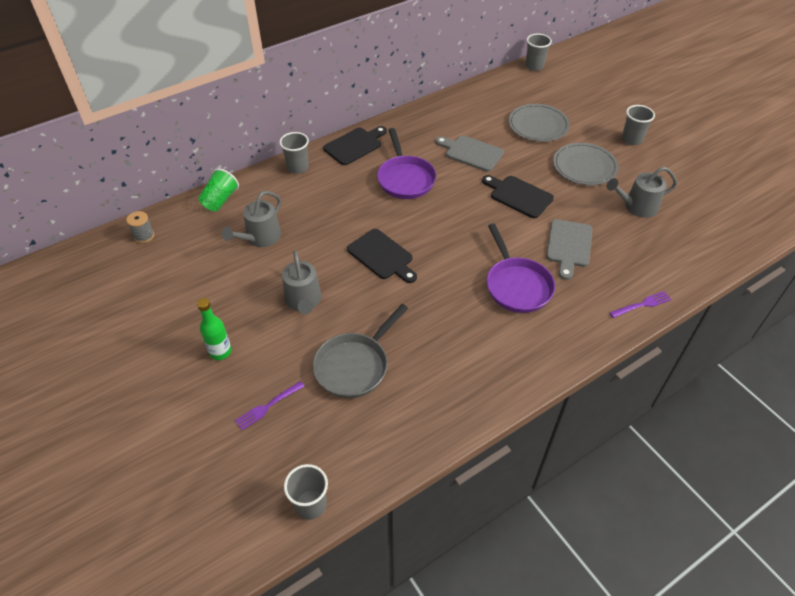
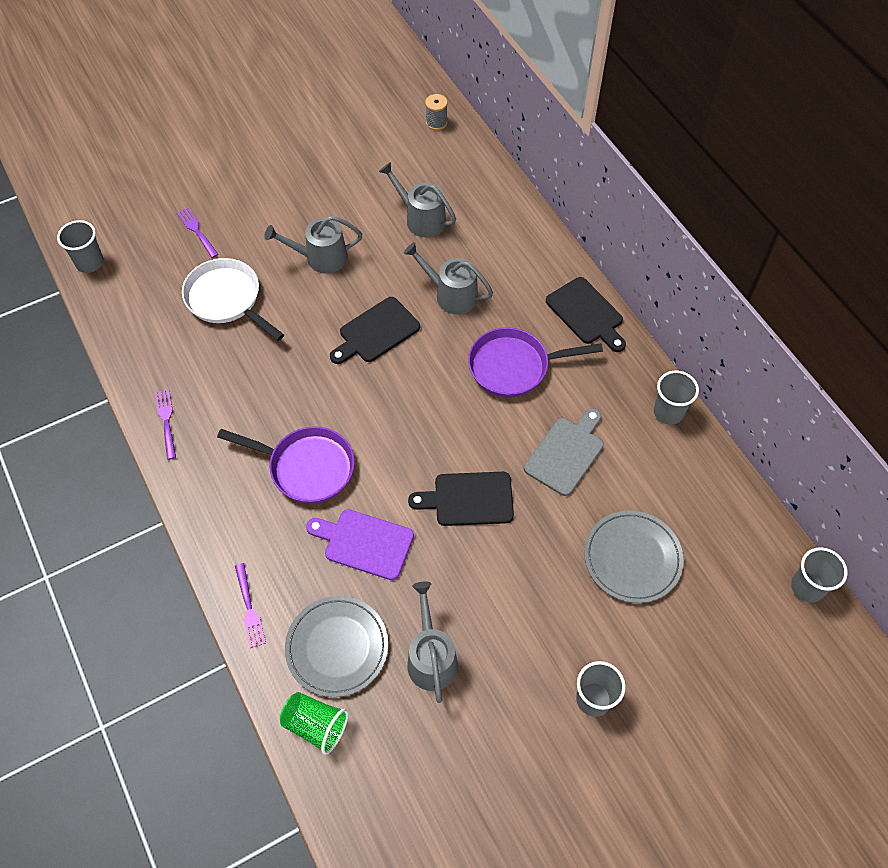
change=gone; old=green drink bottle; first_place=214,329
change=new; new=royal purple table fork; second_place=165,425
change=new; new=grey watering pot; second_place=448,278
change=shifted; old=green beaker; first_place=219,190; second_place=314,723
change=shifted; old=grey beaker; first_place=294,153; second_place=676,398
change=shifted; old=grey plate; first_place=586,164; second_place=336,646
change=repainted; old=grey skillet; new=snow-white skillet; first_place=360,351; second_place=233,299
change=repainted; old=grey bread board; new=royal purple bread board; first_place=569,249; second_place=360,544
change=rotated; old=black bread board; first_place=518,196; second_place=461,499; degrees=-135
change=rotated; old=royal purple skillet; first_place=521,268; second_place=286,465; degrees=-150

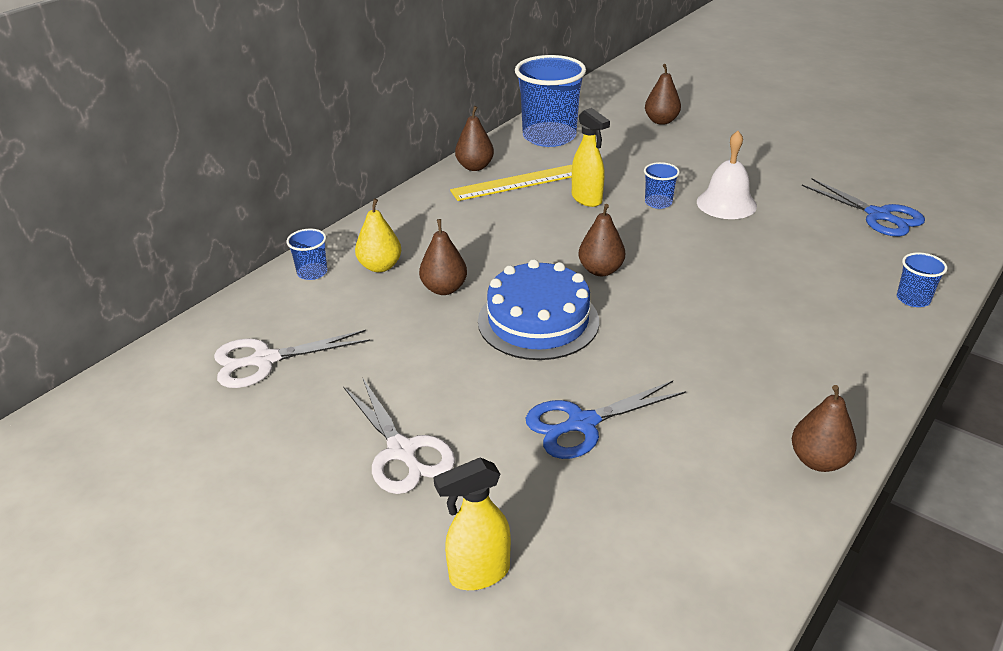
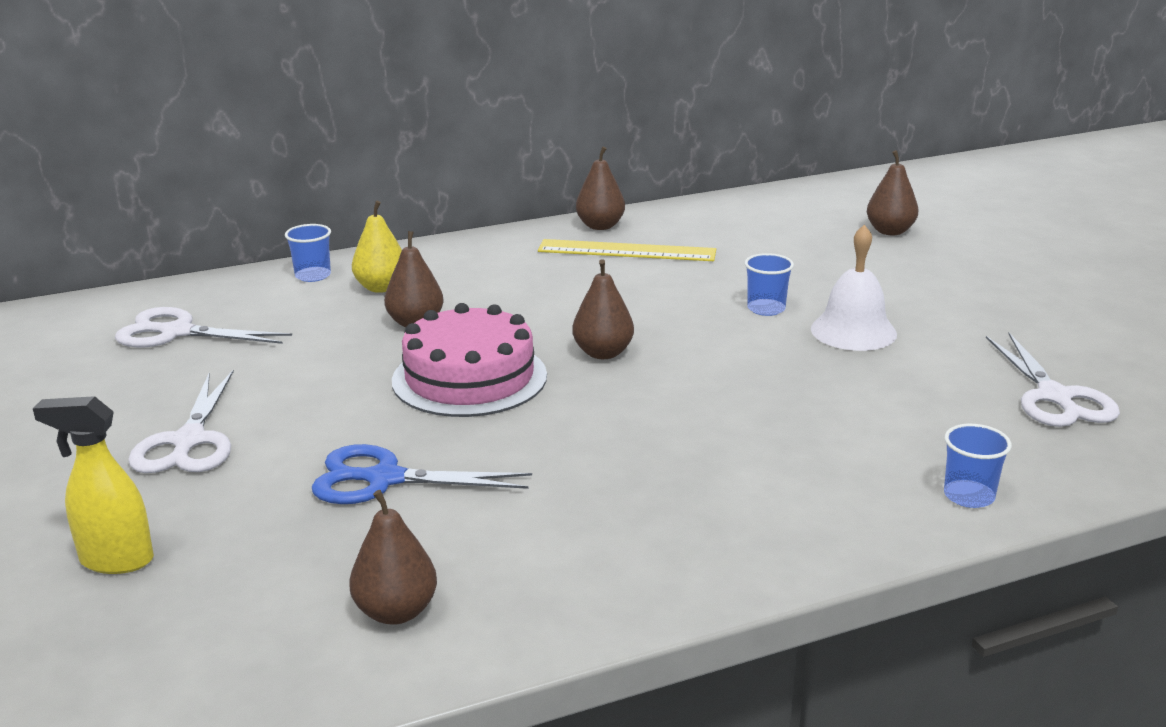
change=gone; old=cobalt beaker; first_place=550,101
change=gone; old=golden sprayer; first_place=591,157
change=shifted; old=russet pear fruit; first_place=824,428; second_place=393,557
change=repainted; old=cobalt layer cake; new=rose-pink layer cake; first_place=538,309; second_place=469,360
change=repainted; old=cobalt pair of scissors; new=snow-white pair of scissors; first_place=863,207; second_place=1053,380

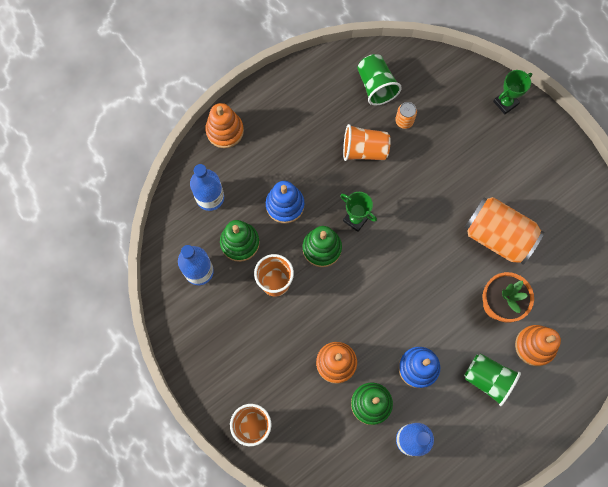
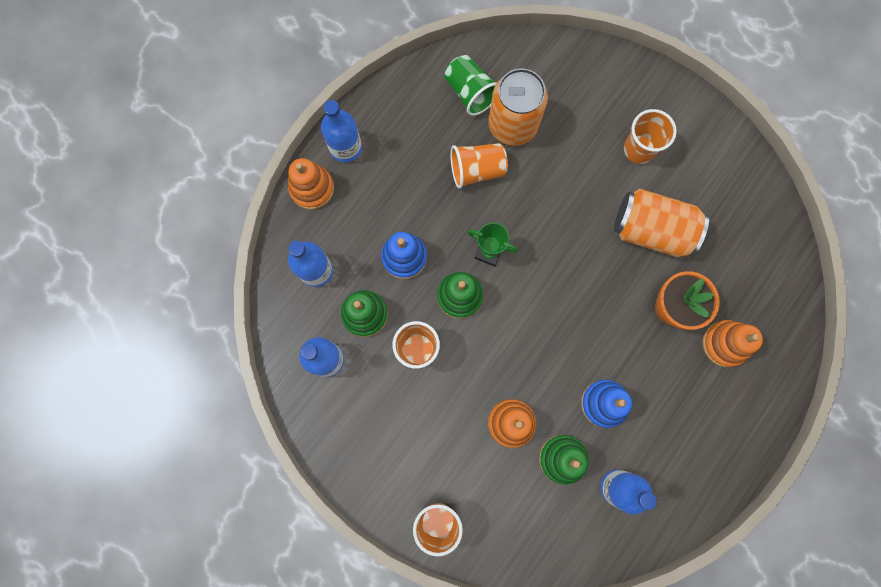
change=gone; old=green beaker; first_place=492,379
change=gone; old=green trophy; first_place=512,92
change=new; new=cobalt drink bottle; second_place=341,131
change=new; new=orange-coloured beaker; second_place=650,136
change=scaled; old=orange-coloured tin; first_place=406,115; second_place=518,107; factor=2.28

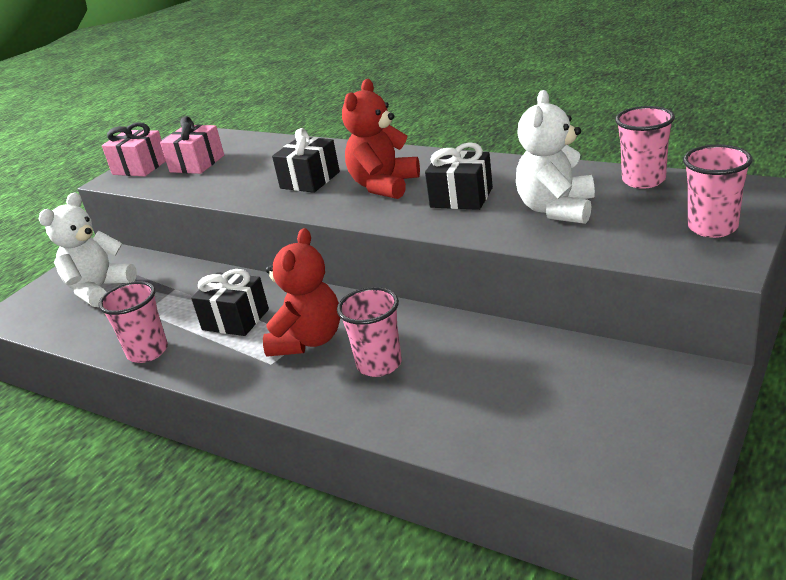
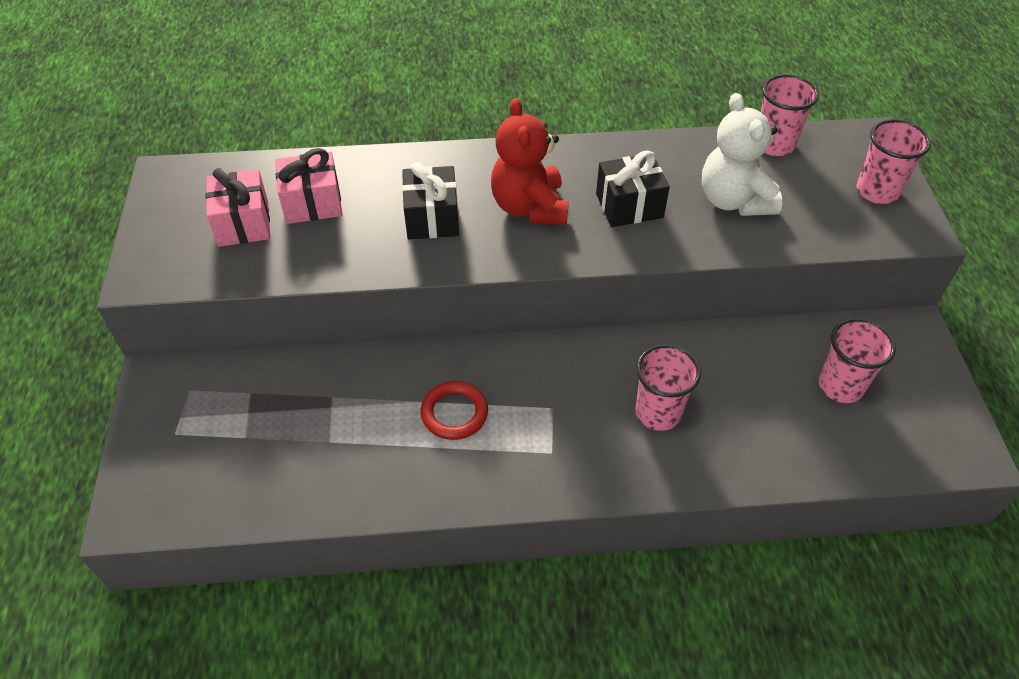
change=gone; old=snow-white teddy; first_place=88,250
change=gone; old=crimson teddy; first_place=301,292
change=shifted; old=rose-pink beaker; first_place=133,322; second_place=857,360
change=shifted; old=rose-pink wrapped gift; first_place=134,149; second_place=308,186
change=swapped; old=black wrapped gift; new=crimson hoop; first_place=230,302; second_place=454,410

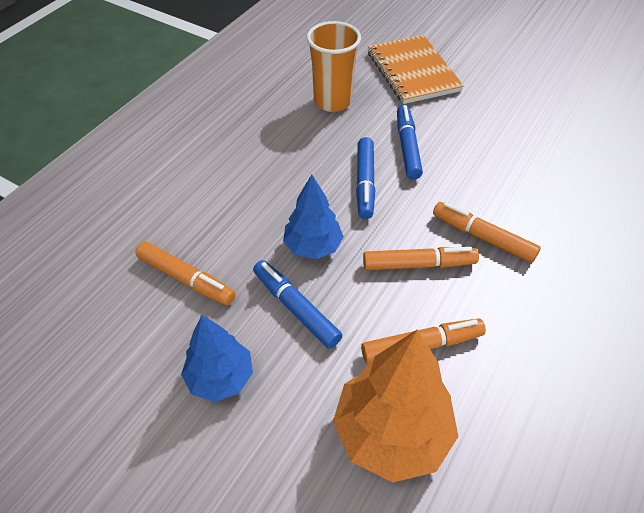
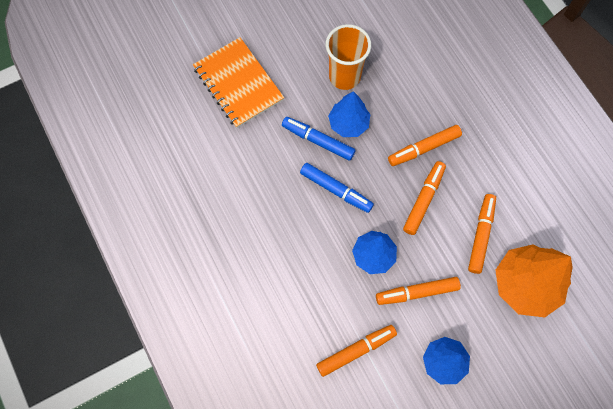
change=new; new=cobalt tree; second_place=349,114
change=shifted; old=orange-coloured beaker; first_place=333,66; second_place=348,57
change=repainted; old=cobalt felt pen; new=orange-coloured felt pen; first_place=297,304; second_place=418,291
change=rotated; old=orange-coloured notebook; first_place=416,69; second_place=238,82; degrees=45

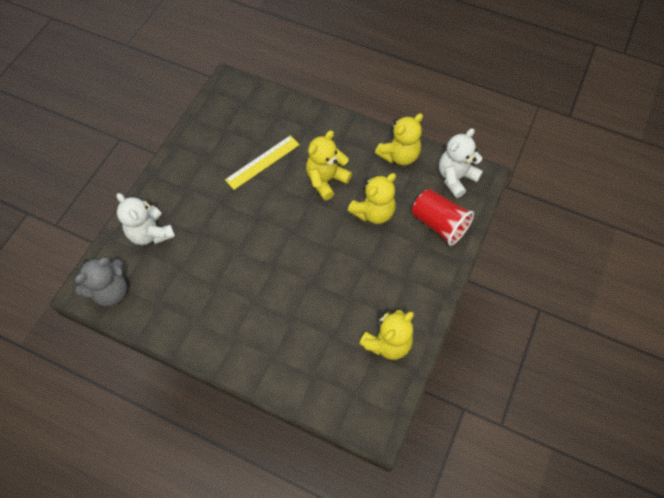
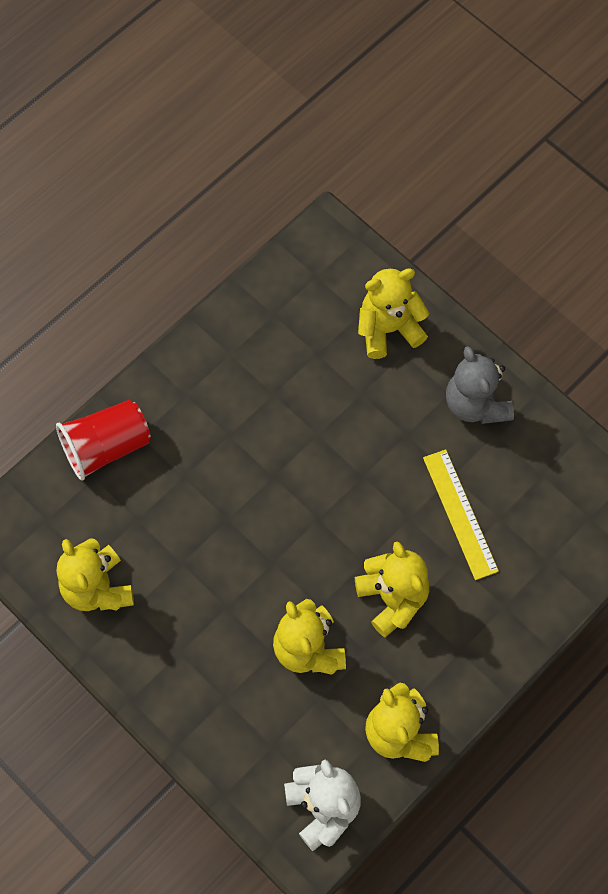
change=shifted; old=grey teddy; first_place=101,281; second_place=480,385
change=shifted; old=crimson beaker; first_place=443,217; second_place=103,440
change=repainted; old=snow-white teddy; new=golden teddy; first_place=145,219; second_place=393,313

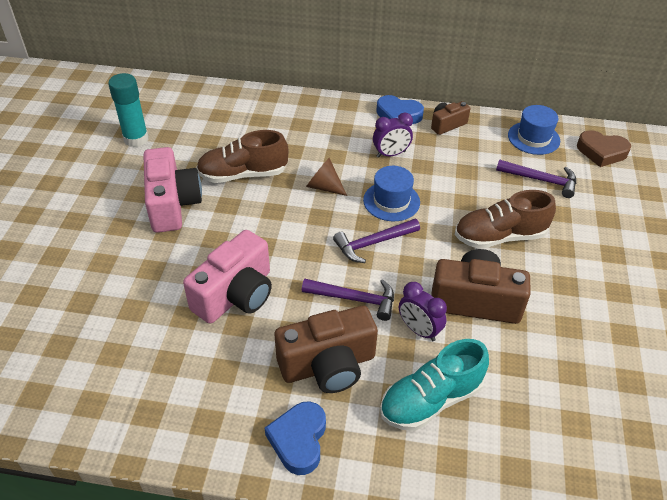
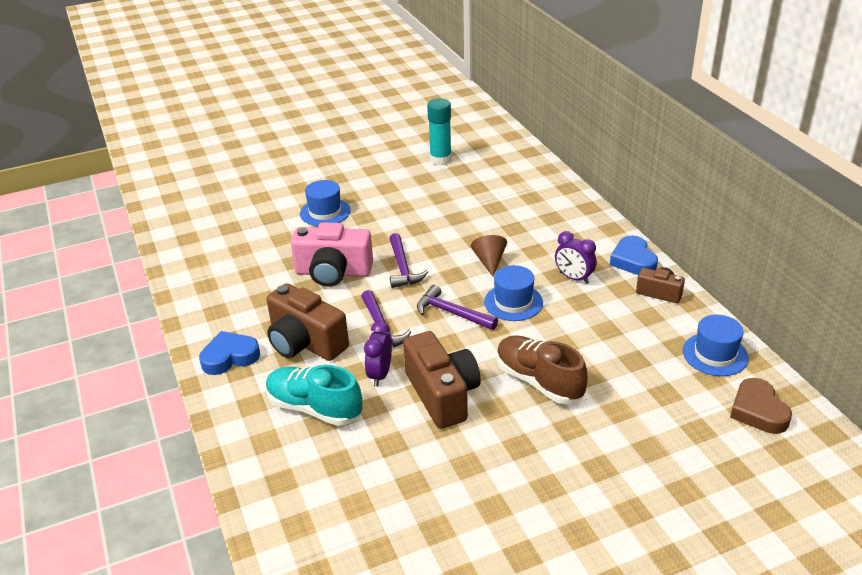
change=gone; old=rose-pink camera; first_place=172,190
change=gone; old=russet sneaker; first_place=242,156
change=new; new=cobalt tall hat; second_place=325,203
change=shifted; old=royal purple claw hammer; first_place=536,178; second_place=408,260

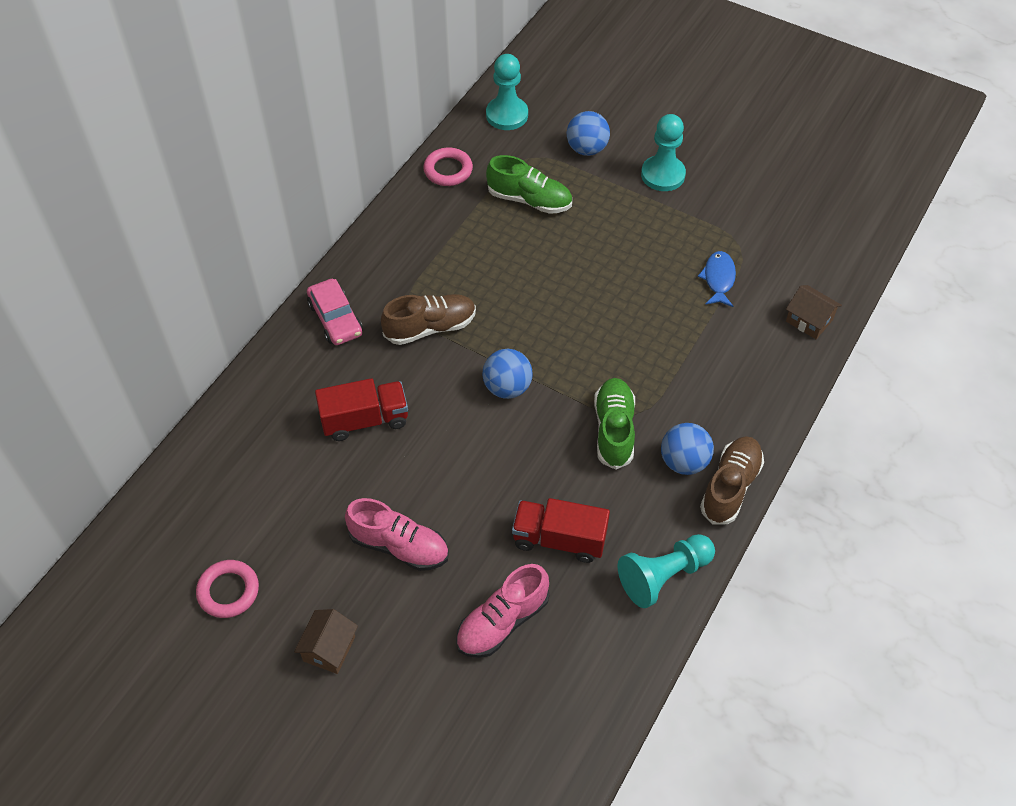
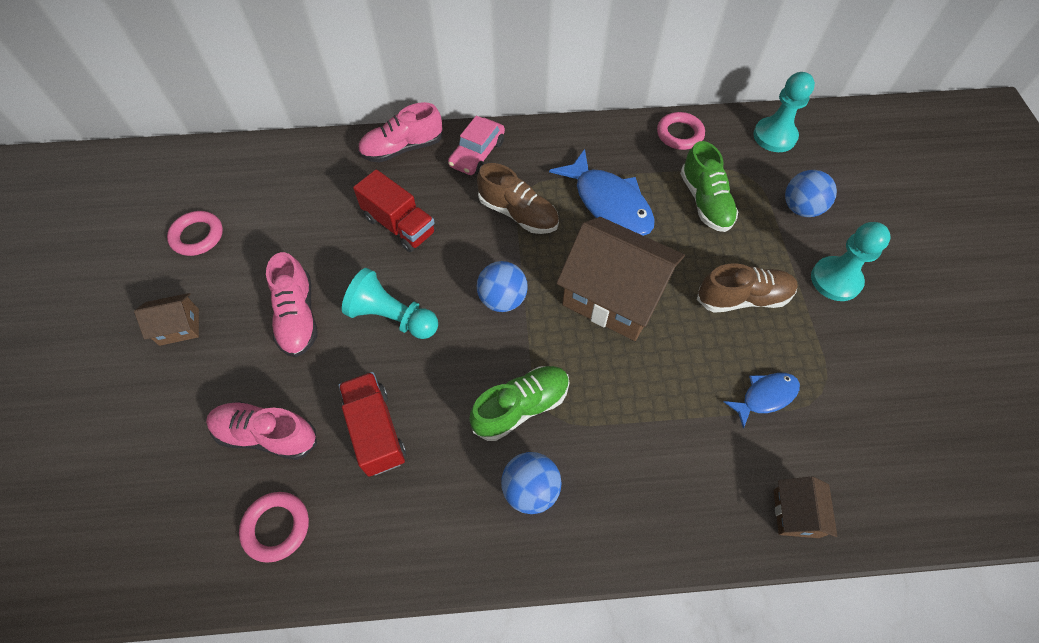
change=new; new=rose-pink hoop; second_place=274,527
change=new; new=rose-pink sneaker; second_place=400,132
change=new; new=cobalt fish figure; second_place=602,192
change=new; new=russet toy house; second_place=620,279
change=shifted; old=turquoise pawn; first_place=666,571; second_place=390,303
change=shifted; old=russet sneaker; first_place=732,480; second_place=747,288

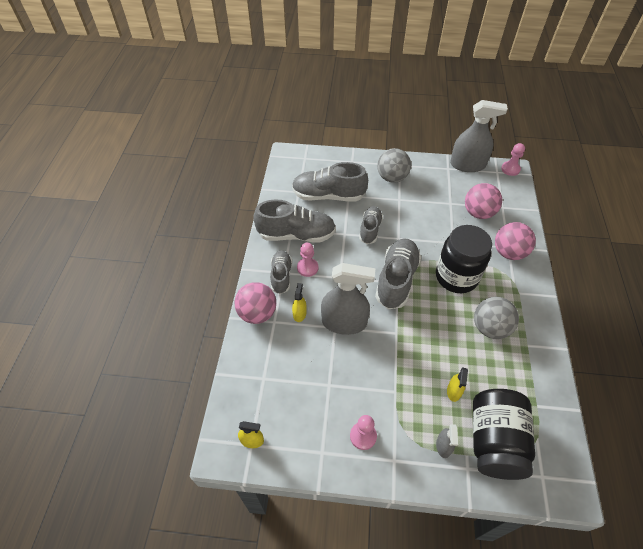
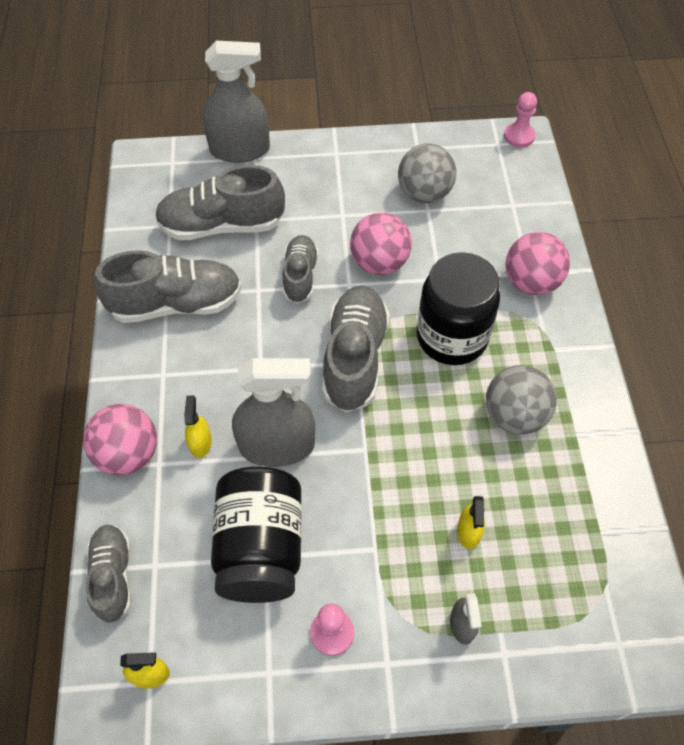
change=gone; old=rose-pink pawn; first_place=307,260
change=shifted; old=grey sneaker; first_place=281,272; second_place=108,573
change=shifted; old=grey ball; first_place=394,165; second_place=427,173
change=shifted; old=grey sprayer; first_place=479,136; second_place=236,102
change=shifted; old=rose-pink ball; first_place=483,201; second_place=381,243
change=shifted; old=black jar; first_place=504,434; second_place=256,535

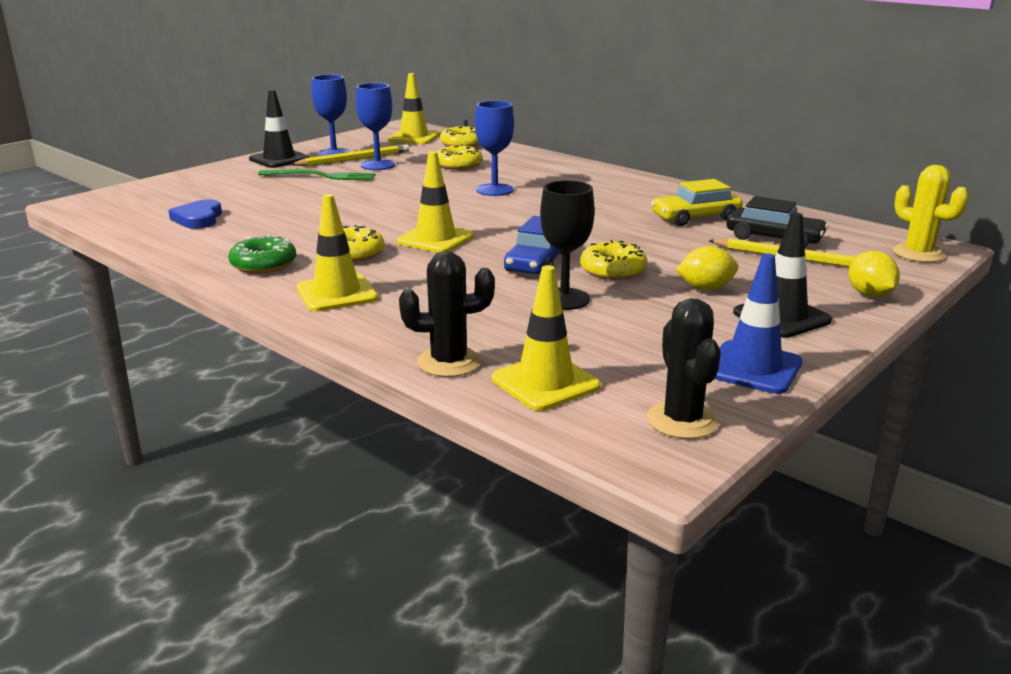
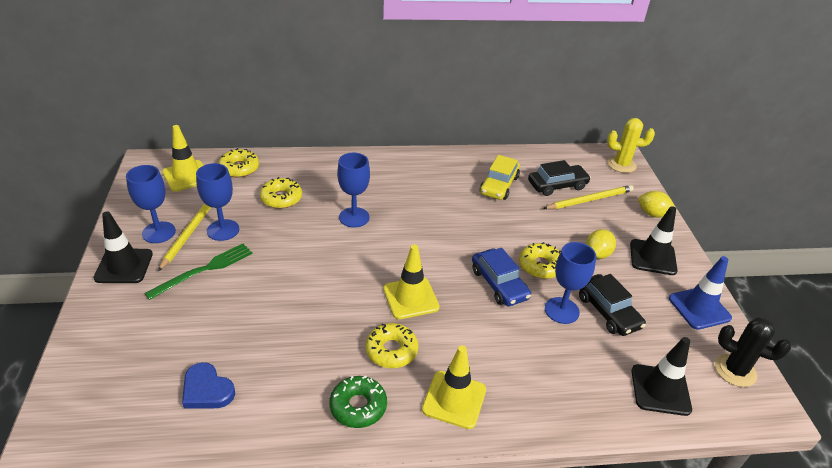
change=gone; old=black cactus; first_place=447,314
change=new; new=black automobile; second_place=612,305
change=repainted; old=golden road cone; new=black road cone; first_place=546,338; second_place=662,376
change=repainted; old=black goblet; new=cobalt goblet; first_place=567,245; second_place=571,283

